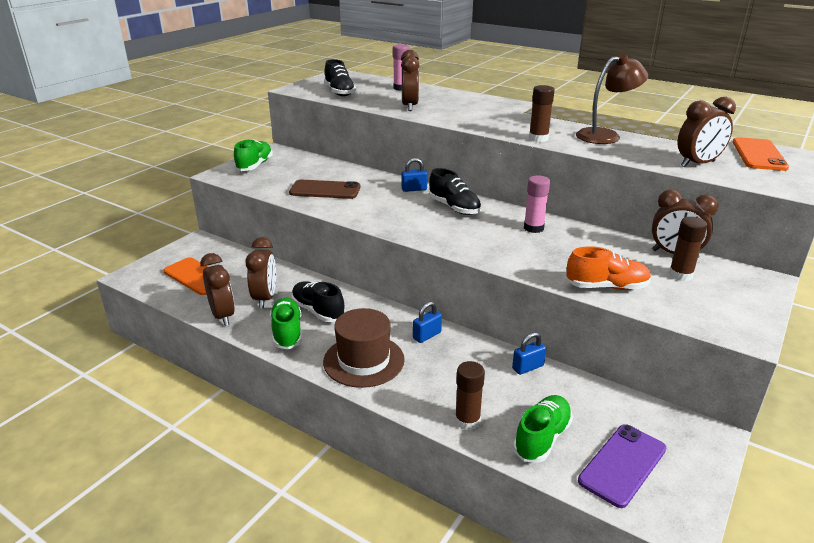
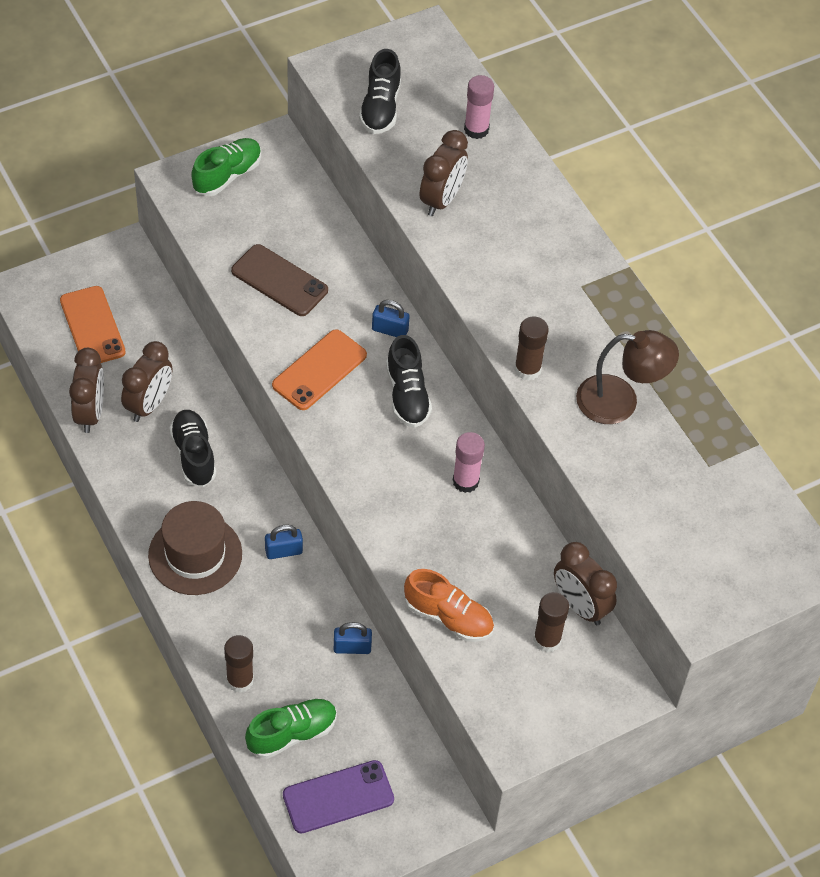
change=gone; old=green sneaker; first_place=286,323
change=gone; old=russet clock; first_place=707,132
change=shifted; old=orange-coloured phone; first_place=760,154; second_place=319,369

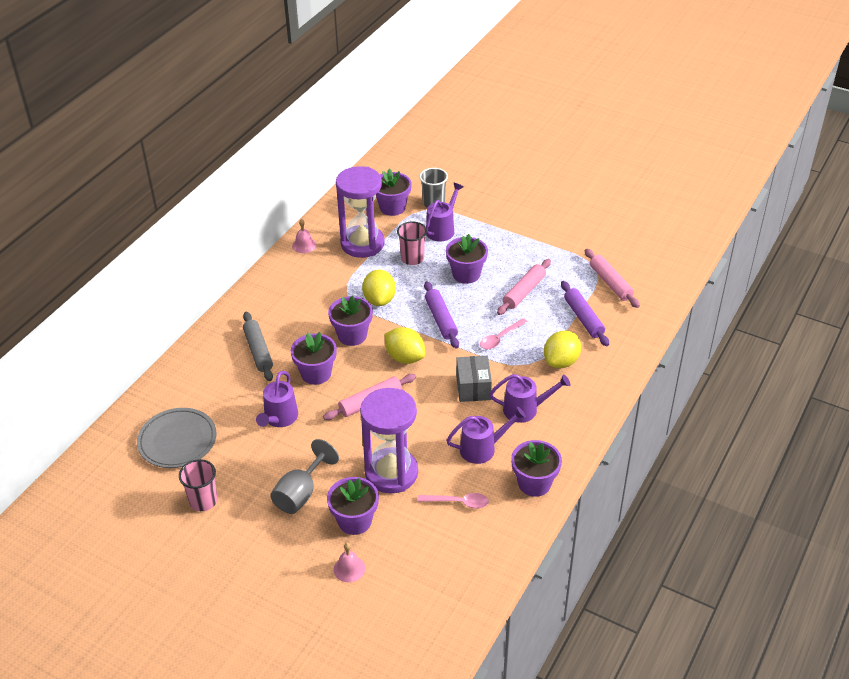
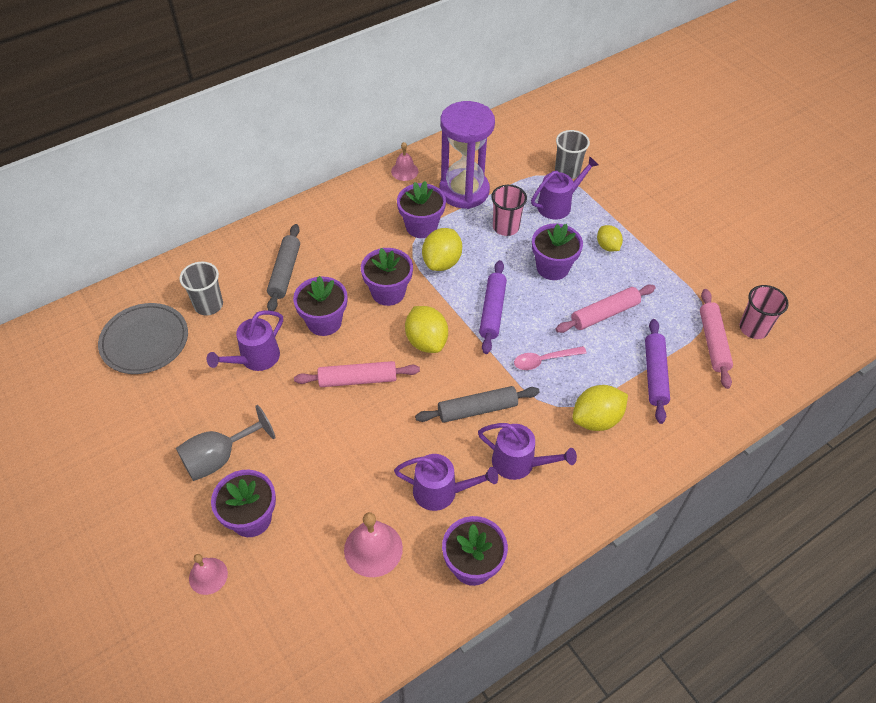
change=gone; old=royal purple hourglass; first_place=389,441
change=new; new=grey beaker; second_place=201,288
change=new; new=golden citrus fruit; second_place=610,238
change=shifted; old=rose-pink beaker; first_place=198,485; second_place=764,312
change=shifted; old=royal purple potted plant; first_place=394,192; second_place=421,209
change=swapped; old=rose-pink tablespoon; new=rose-pink school bell; first_place=453,500; second_place=373,544
change=swapped; old=grey parcel; new=grey dough roller; first_place=474,379; second_place=477,404

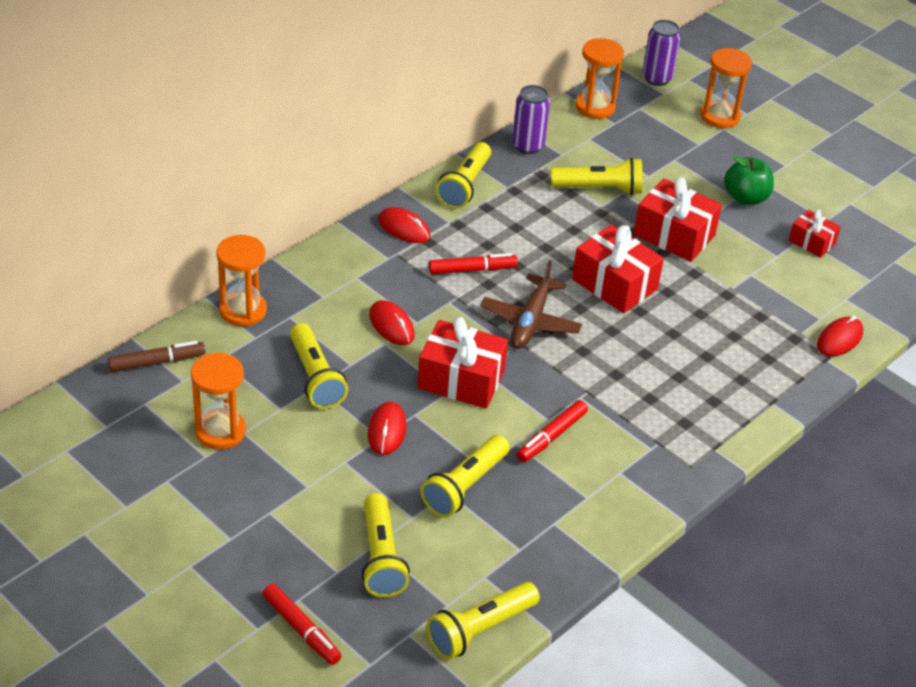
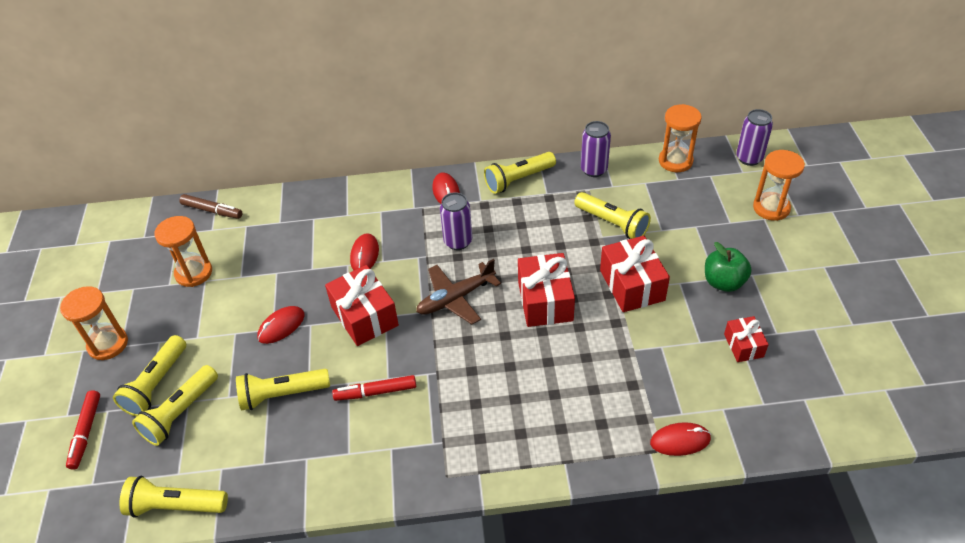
change=shifted; old=orange-coloured hourglass; first_place=241,280; second_place=94,323
change=shifted; old=golden pocket torch; first_place=319,366; second_place=149,376
change=swapped; old=crimson felt pen; new=royal purple tin; first_place=473,263; second_place=456,221

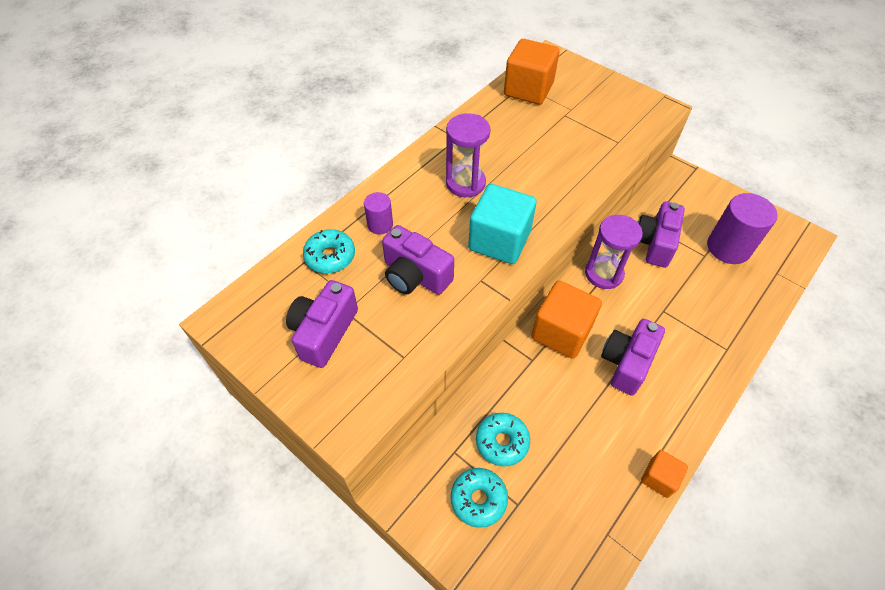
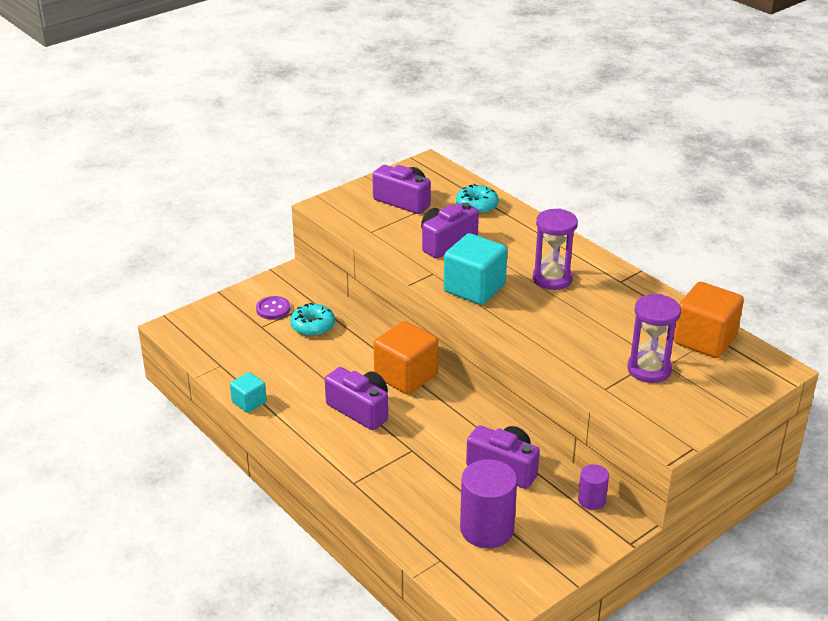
change=shifted; old=royal purple solid cylinder; first_place=378,213; second_place=593,487
change=shifted; old=royal purple hourglass; first_place=614,252; second_place=654,338
change=swapped; old=turquoise doughnut; new=royal purple button; first_place=479,498; second_place=273,307
change=repainted; old=orange-coloured cube; new=turquoise cube; first_place=664,474; second_place=248,392

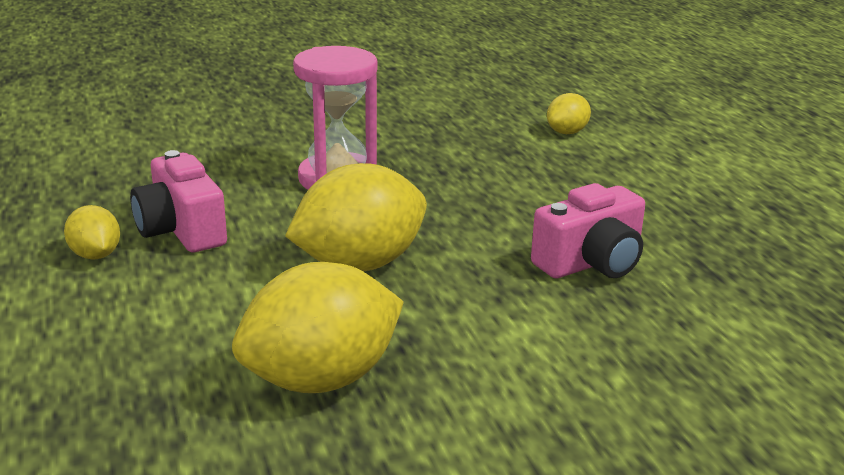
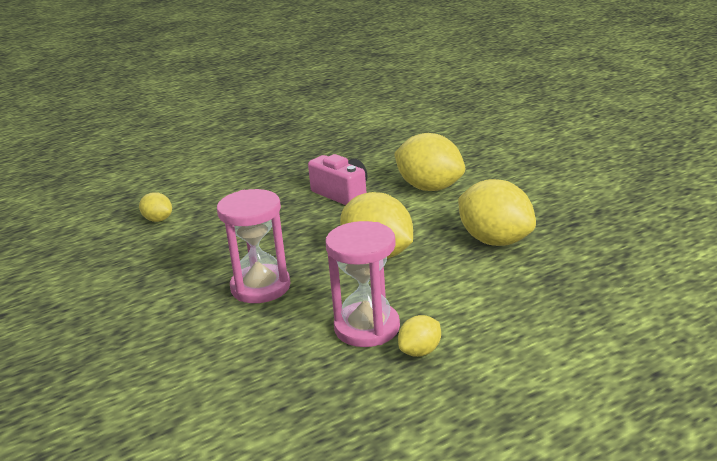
change=new; new=golden citrus fruit; second_place=429,162
change=swapped; old=rose-pink camera; new=rose-pink hourglass; first_place=178,201; second_place=363,284

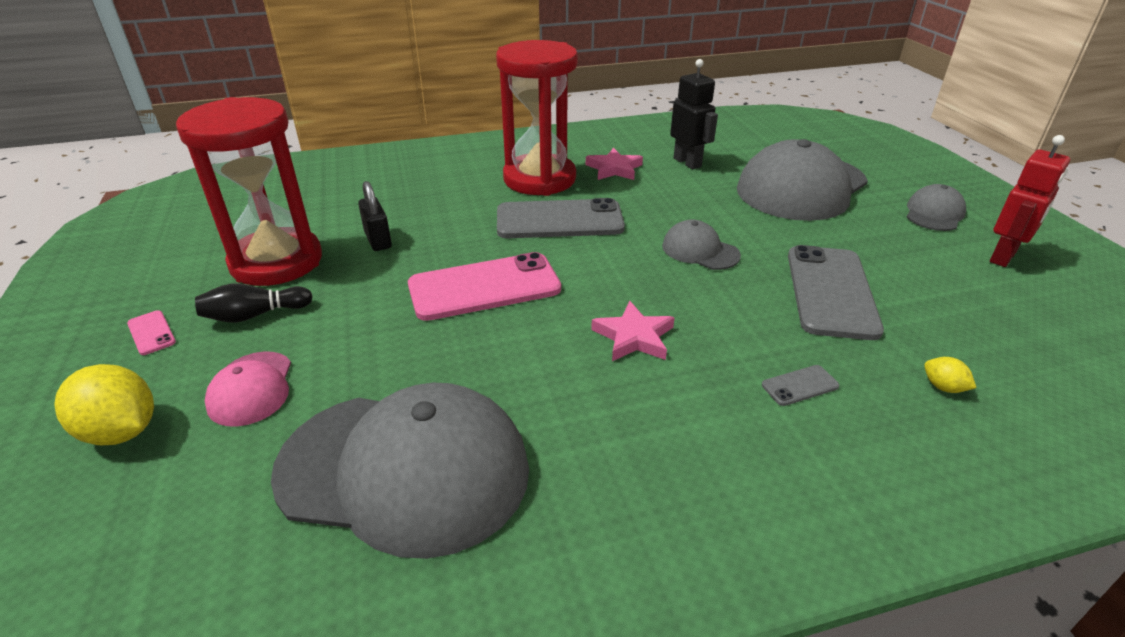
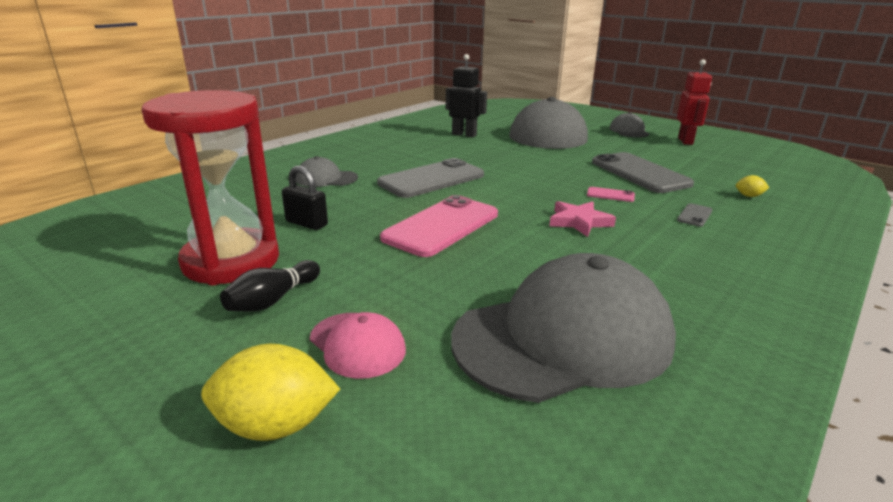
change=gone; old=crimson hourglass; first_place=537,118
change=gone; old=rose-pink five-pointed star; first_place=614,164
change=shifted; old=rose-pink phone; first_place=151,332; second_place=611,194
change=shifted; old=grey cap; first_place=701,245; second_place=327,171

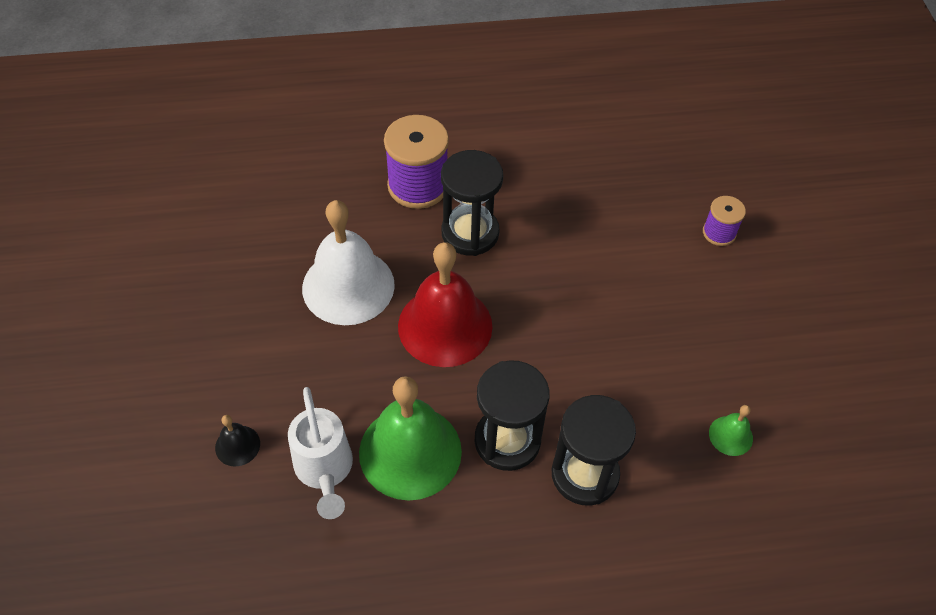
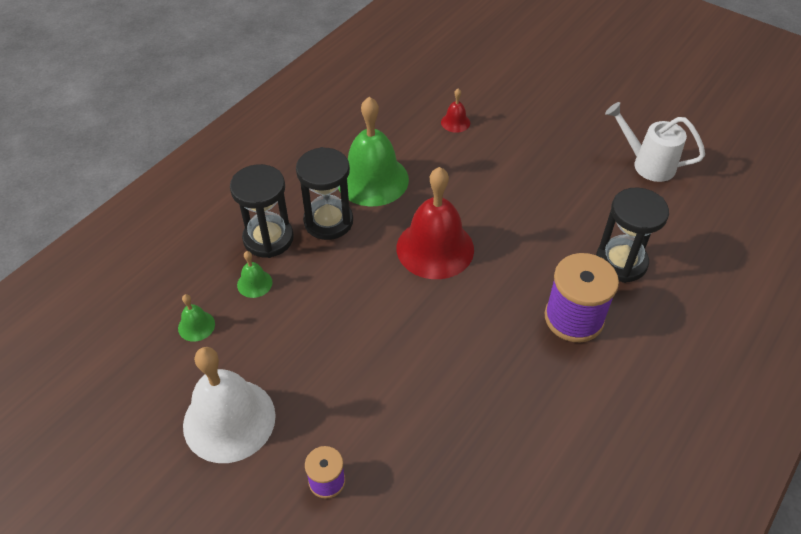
change=new; new=green school bell; second_place=254,274
change=shifted; old=snow-white watering pot; first_place=320,453; second_place=655,142
change=shifted; old=snow-white school bell; first_place=348,262; second_place=229,405
change=shifted; old=black hourglass; first_place=472,203; second_place=632,235
change=repainted; old=black school bell; new=crimson school bell; first_place=237,440; second_place=455,110

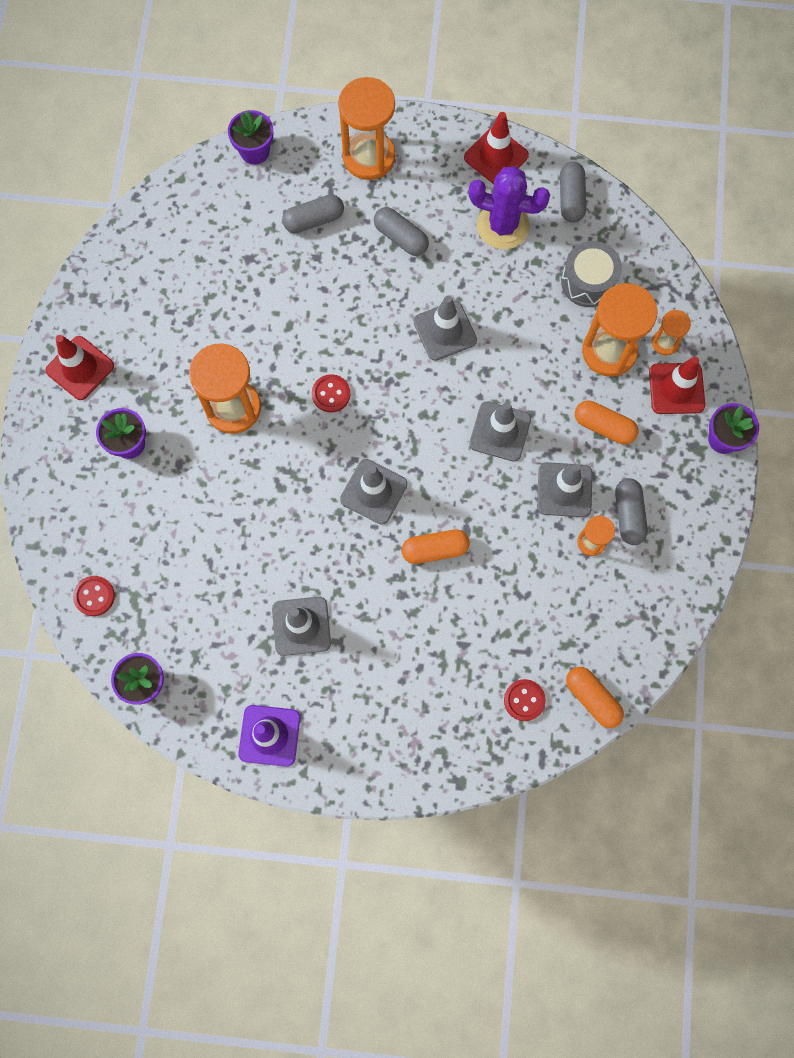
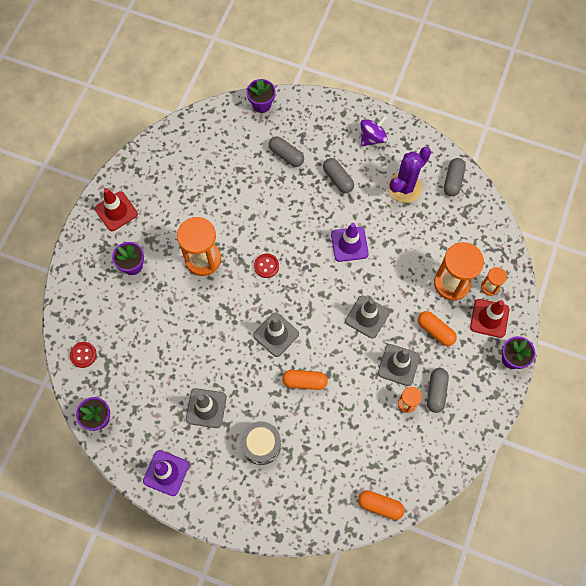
change=gone; old=orange-coloured hourglass; first_place=366,128
change=gone; old=crimson road cone; first_place=496,148
change=gone; old=crimson button; first_place=525,700
change=new; new=royal purple toy top; second_place=374,130
change=shifted; old=grey snare drum; first_place=591,274; second_place=261,443
change=repainted; old=grey road cone; new=royal purple road cone; first_place=445,328; second_place=350,242
change=rotated; old=grey pill shape; first_place=313,213; second_place=286,151; degrees=45
change=rotated; old=royal purple cactus; first_place=509,208; second_place=409,175; degrees=-75
change=rotated; old=orange-coloured pill shape; first_place=595,697; second_place=381,505; degrees=-45

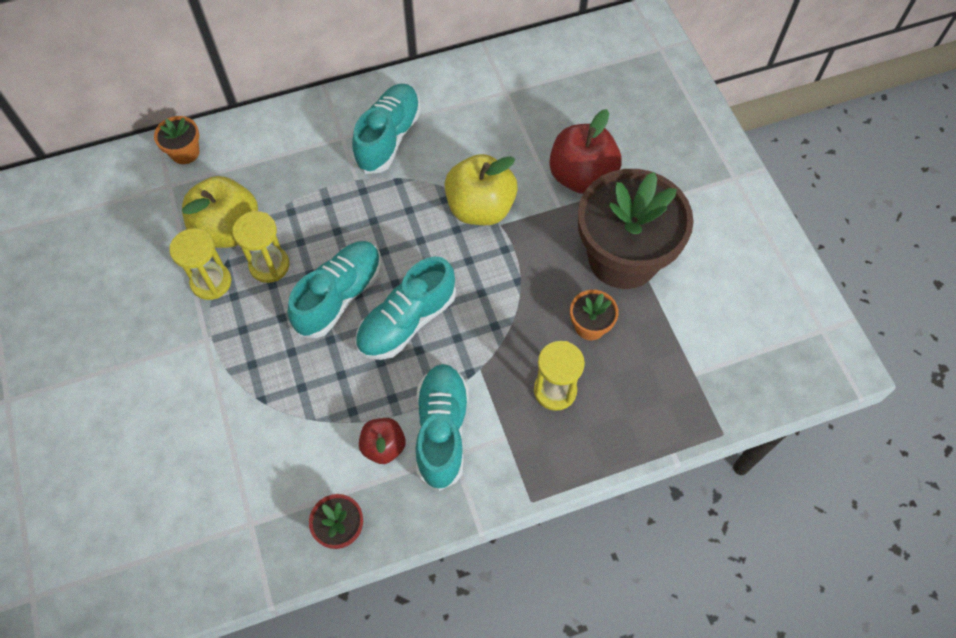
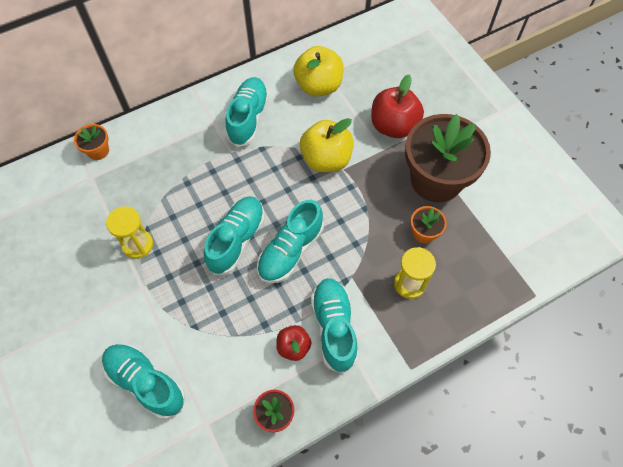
change=gone; old=golden hourglass; first_place=261,247
change=new; new=turquoise sneaker; second_place=143,381
change=shifted; old=golden toy apple; first_place=220,212; second_place=318,71

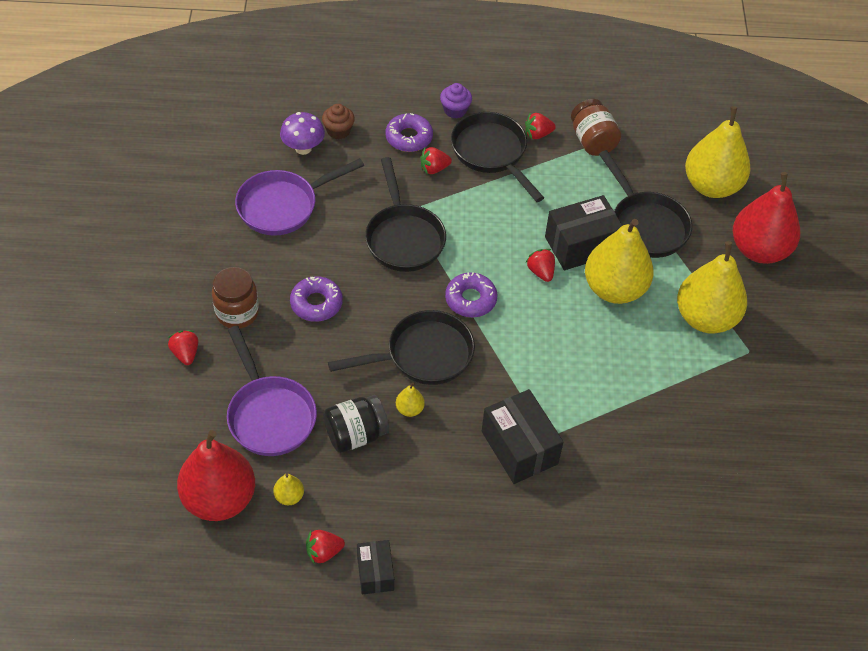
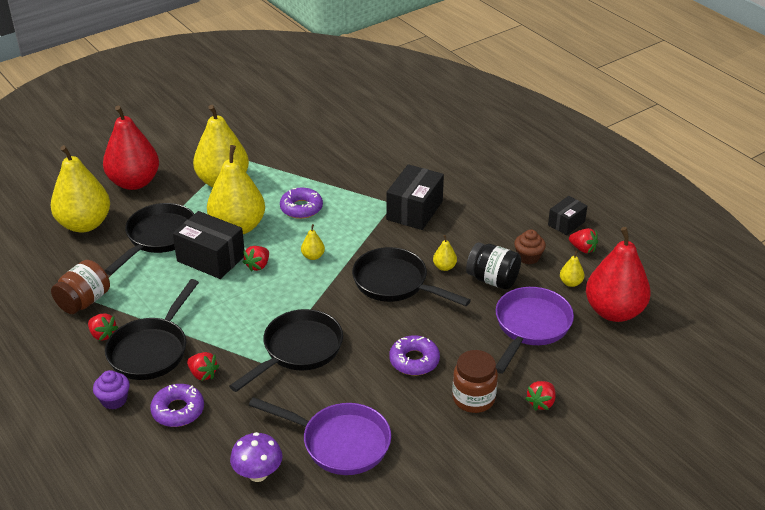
change=new; new=golden pear fruit; second_place=313,242
change=shifted; old=russet fairy cake; first_place=338,121; second_place=530,246
change=shifted; old=royal purple doughnut; first_place=471,294; second_place=301,203

